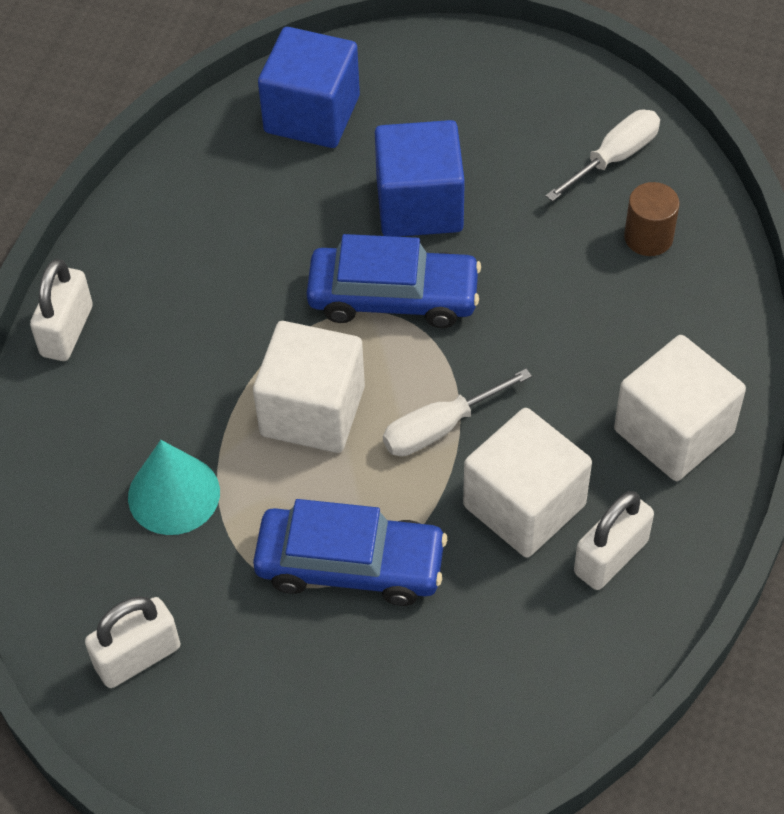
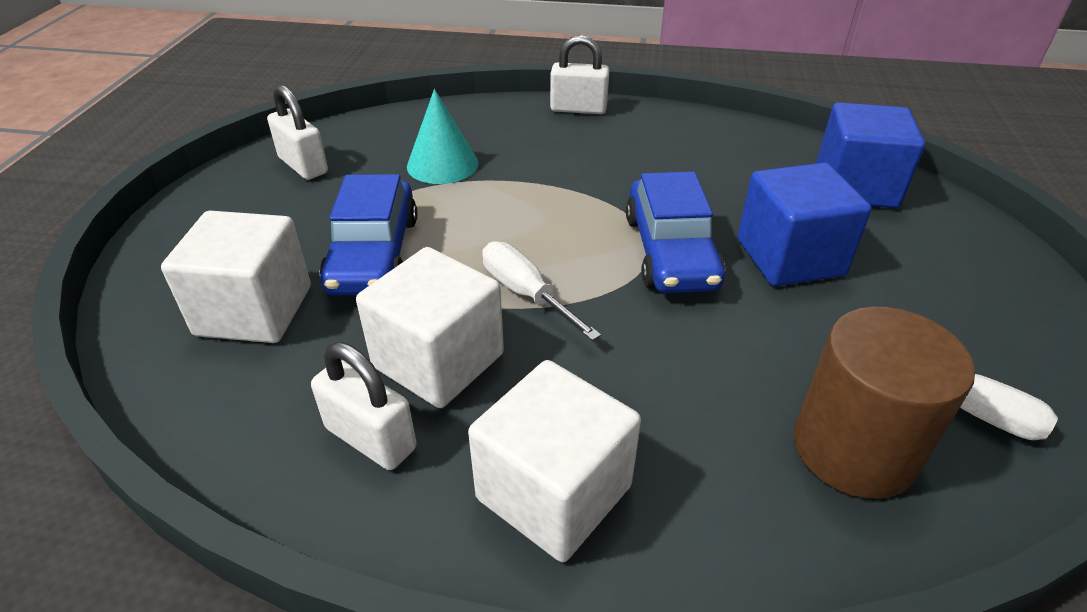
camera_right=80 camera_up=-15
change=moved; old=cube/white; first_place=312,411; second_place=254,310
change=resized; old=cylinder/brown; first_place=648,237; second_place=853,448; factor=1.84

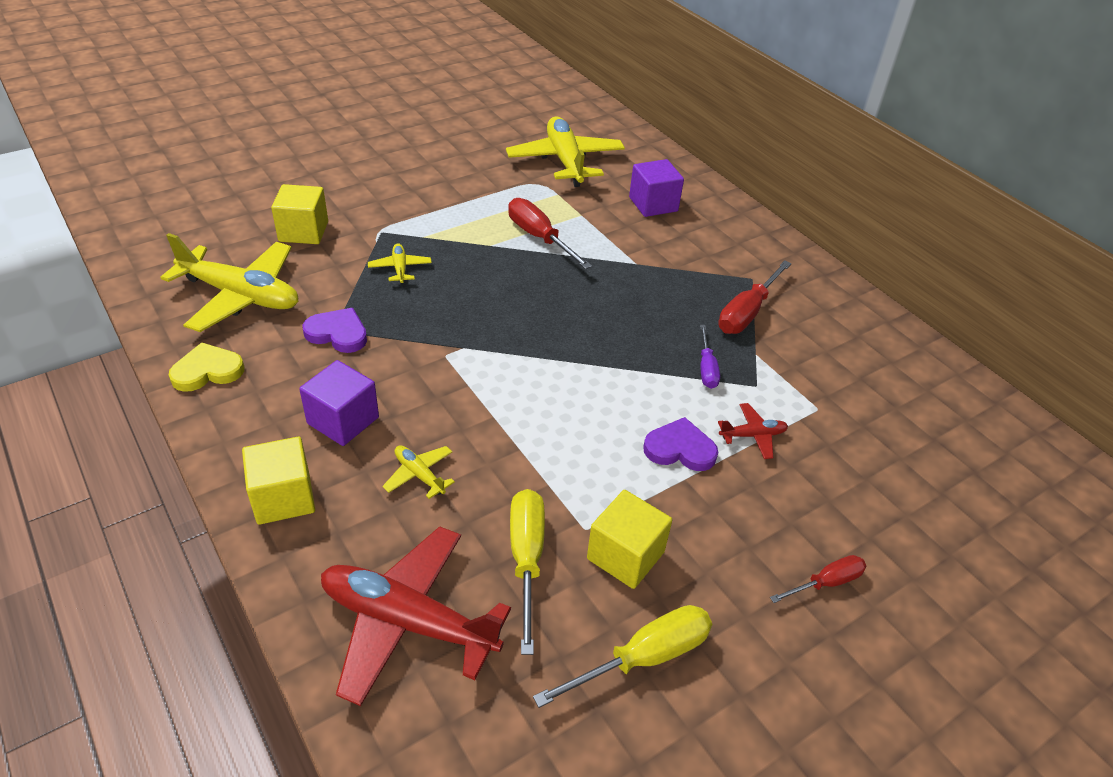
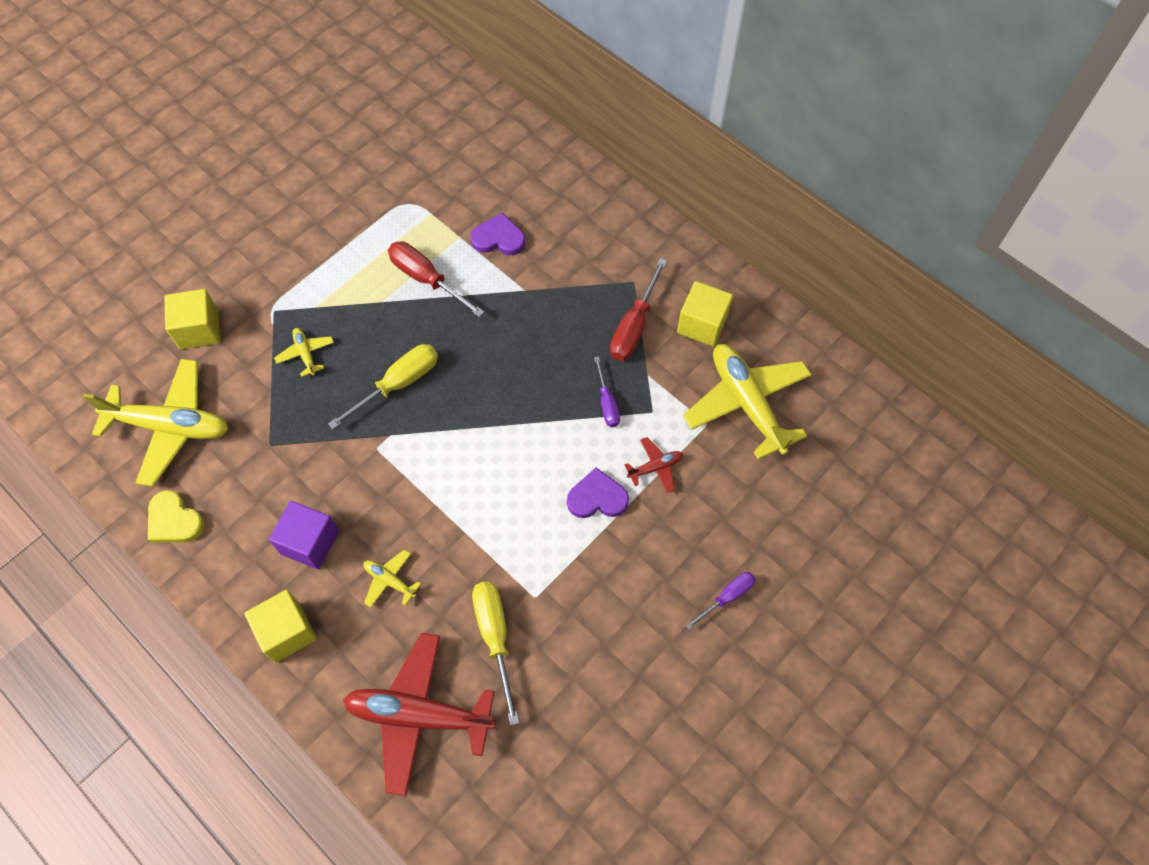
camera_right=-10 camera_up=20
change=turned; old=heart/yellow; first_place=207,371; second_place=174,521; degrees=-105
change=moved; old=screwdriver/yellow; first_place=643,657; second_place=398,384
change=moved; old=heart/purple; first_place=338,333; second_place=498,238
change=moved; old=cube/yellow; first_place=625,555; second_place=702,324
change=moved; old=plane/yellow; first_place=565,161; second_place=747,404
change=recoloured; old=screwdriver/red; new=screwdriver/purple; first_place=826,582; second_place=727,597
change=removed; old=cube/purple; first_place=653,204

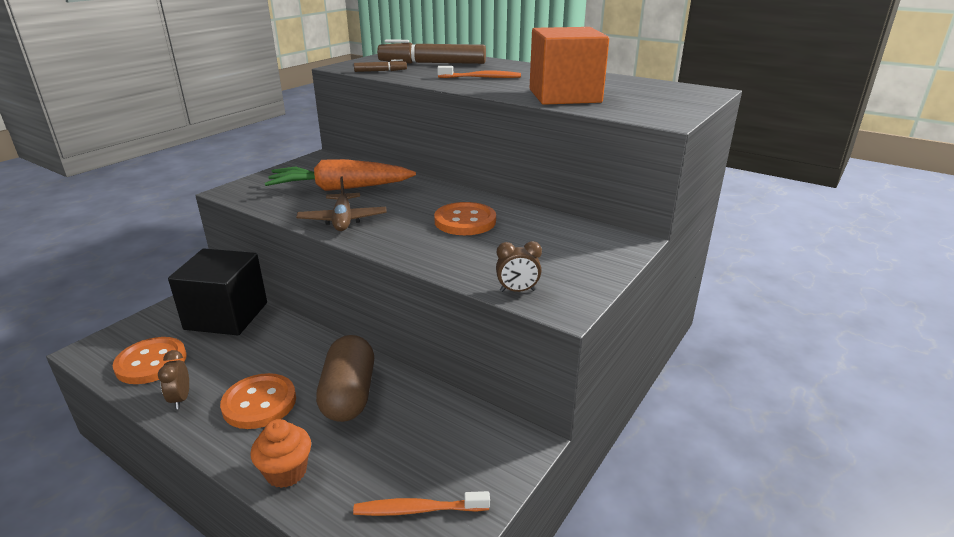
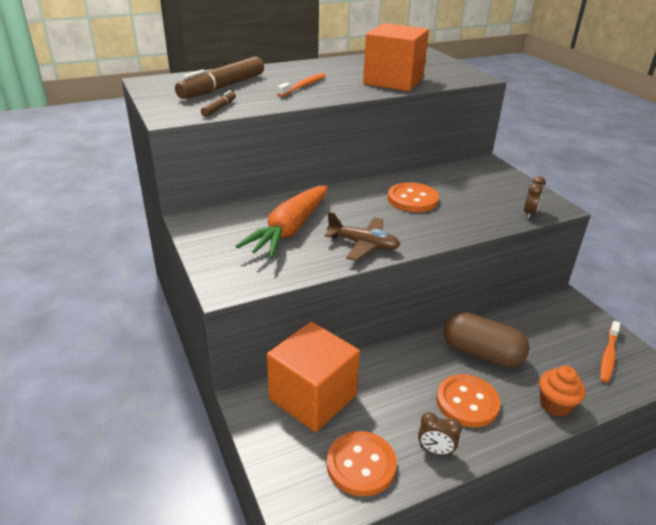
camera_right=-60 camera_up=5
change=recoloured; old=cube/black; new=cube/orange; first_place=226,316; second_place=312,397

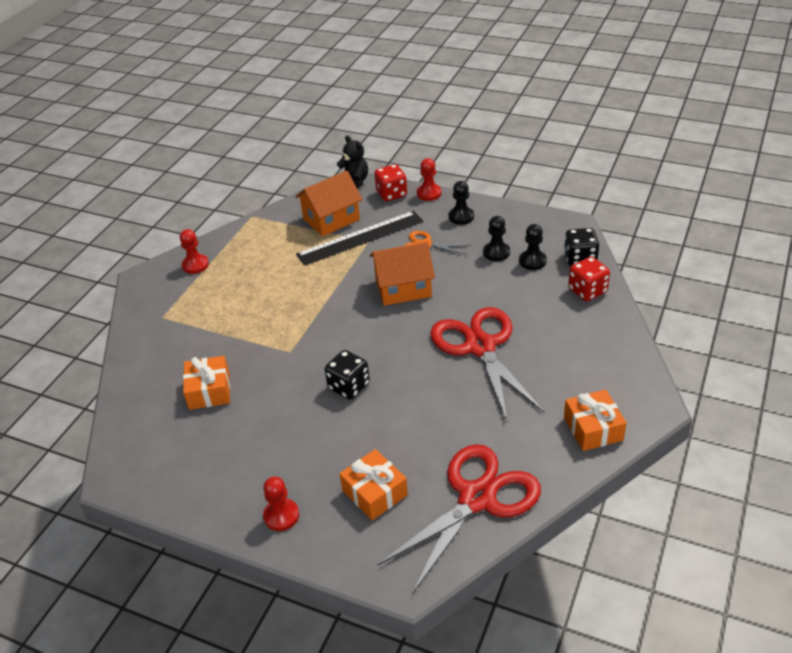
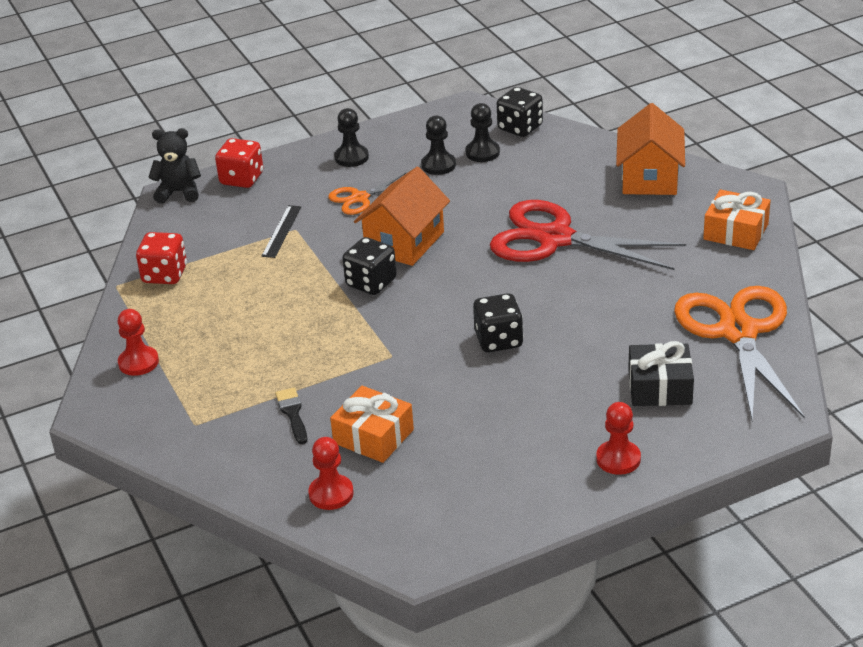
camera_right=-50 camera_up=-5
change=moved; old=dice/red; first_place=587,291; second_place=165,275
change=resized; old=ruler/black; first_place=360,238; second_place=281,231; factor=0.49
change=added; new=brush/black; second_place=292,413
change=moved; old=pawn/red; first_place=429,193; second_place=331,494
change=added; new=dice/black; second_place=371,283
change=moved; old=house/orange; first_place=331,219; second_place=649,177
change=recoloured; old=gift/orange; new=gift/black; first_place=374,492; second_place=660,387
change=recoloured; old=scissors/red; new=scissors/orange; first_place=477,498; second_place=738,332

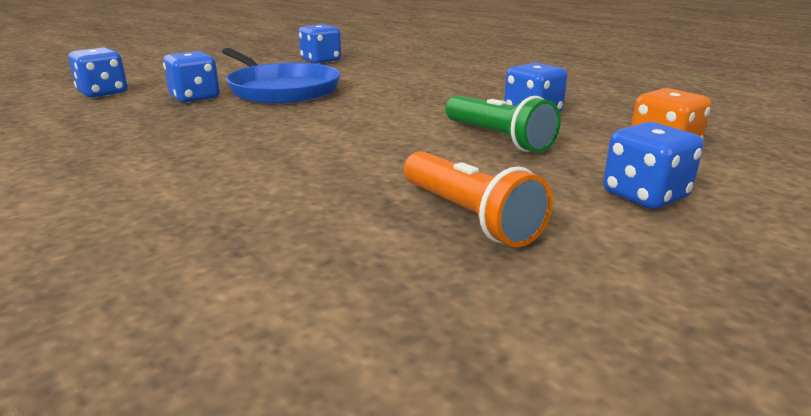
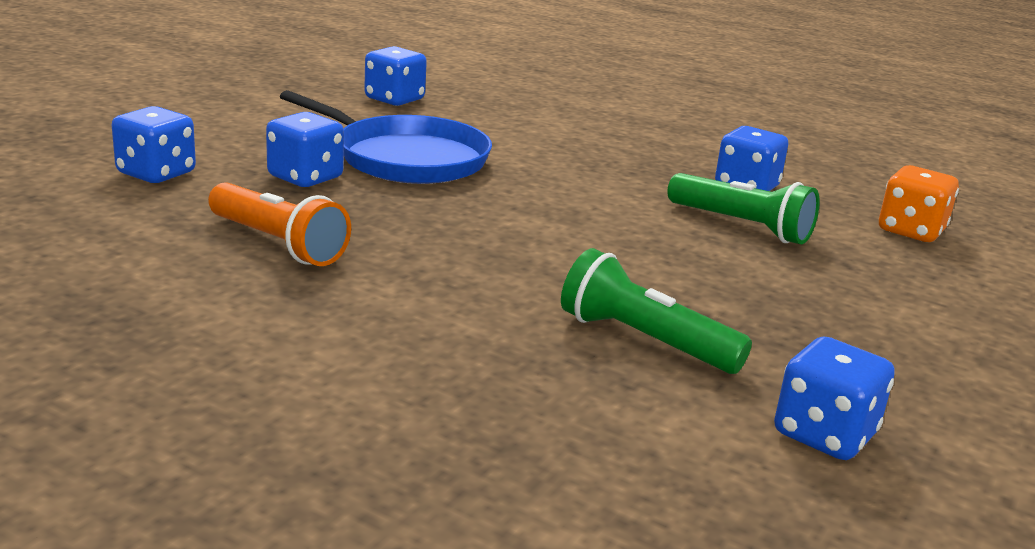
camera_right=-20 camera_up=0
change=moved; old=flashlight/orange; first_place=469,216; second_place=278,244
change=added; new=flashlight/green; second_place=644,341
change=moved; old=dice/blue; first_place=645,196; second_place=824,434

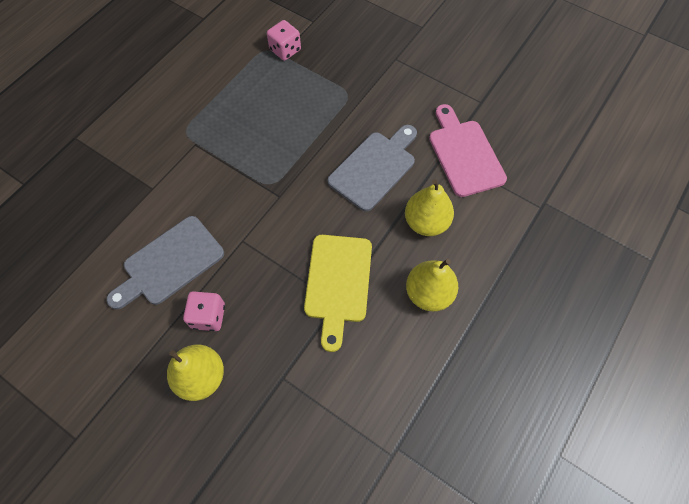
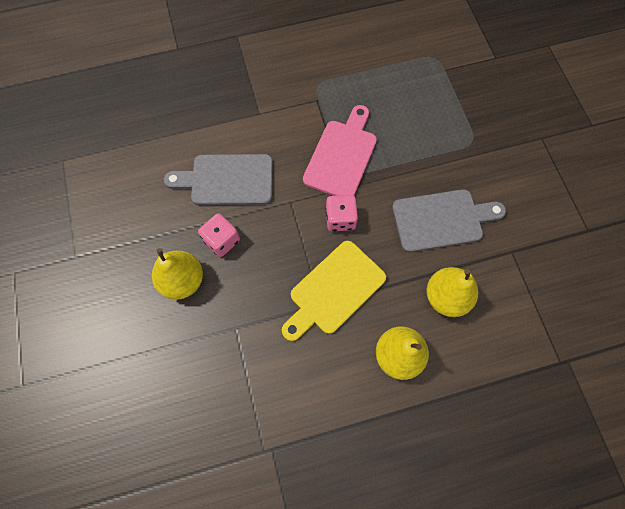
camera_right=40 camera_up=5
change=moved; old=cutting board/pink; first_place=464,154; second_place=342,155
change=moved; old=dice/pink; first_place=285,50; second_place=340,219

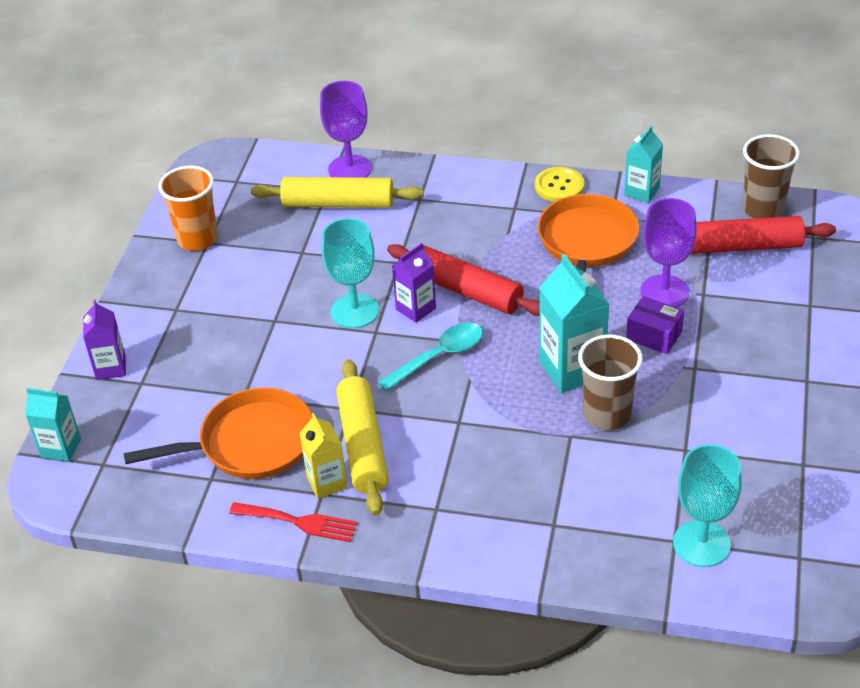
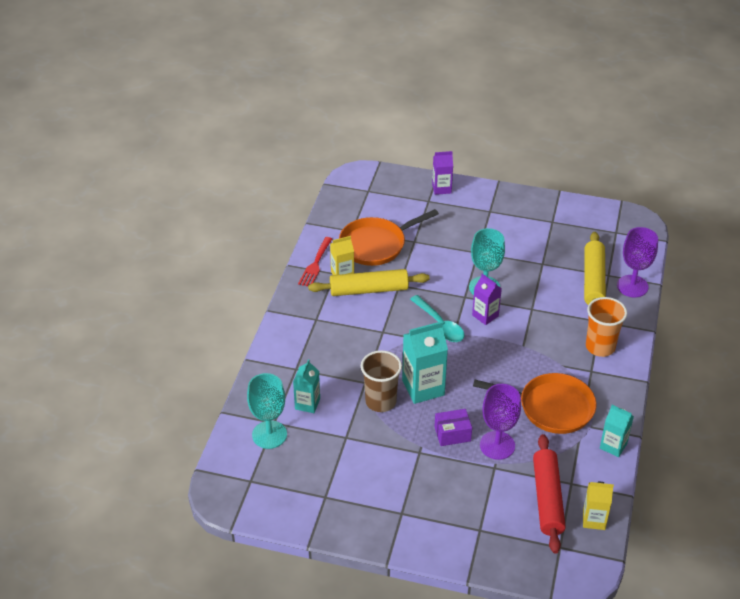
camera_right=90 camera_up=0
change=moved; old=carton/turquoise; first_place=61,448; second_place=307,404
change=turned; old=pan/orange; first_place=250,443; second_place=376,244; degrees=75
change=turned; old=box/purple; first_place=654,335; second_place=452,434; degrees=45
change=replaced; old=cup/brown; new=carton/yellow; first_place=763,209; second_place=594,520
change=moved; old=cup/orange; first_place=197,239; second_place=600,347
change=removed; old=rolling pin/red; first_place=465,291
change=removed; old=button/yellow; first_place=559,186

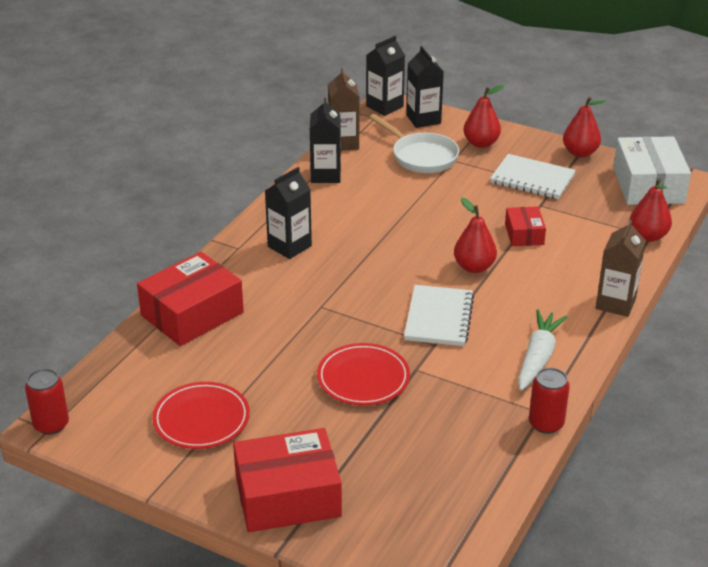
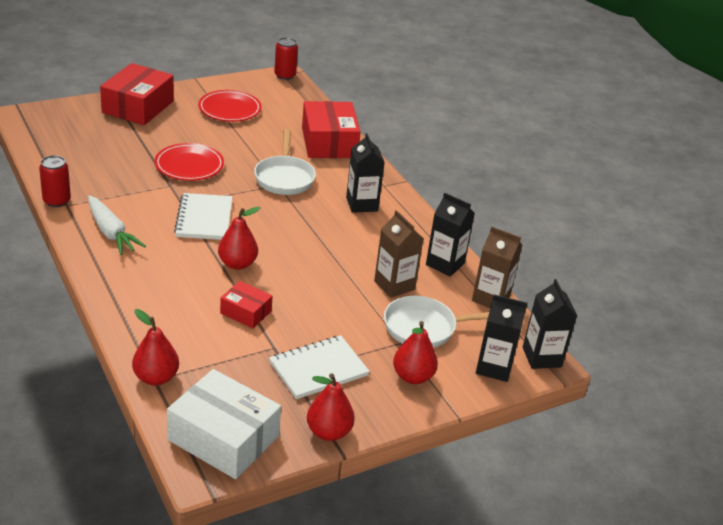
camera_right=120 camera_up=0
change=turned; old=notebook/white; first_place=438,318; second_place=204,219; degrees=45
change=added; new=pan/white; second_place=284,177
change=moved; old=carton/brown; first_place=615,303; second_place=394,285

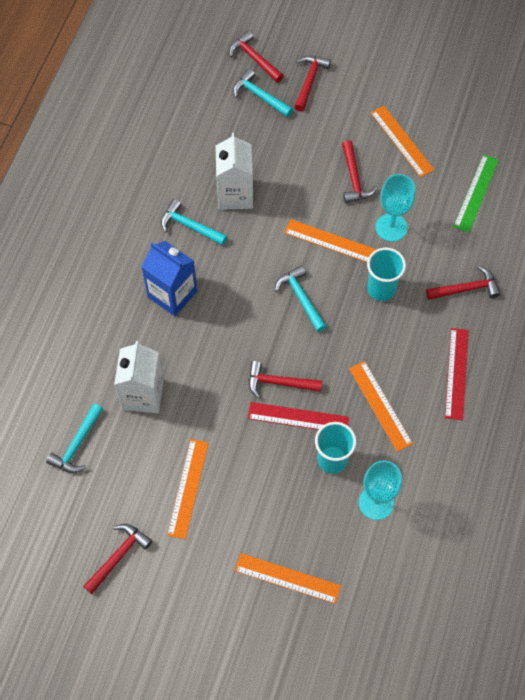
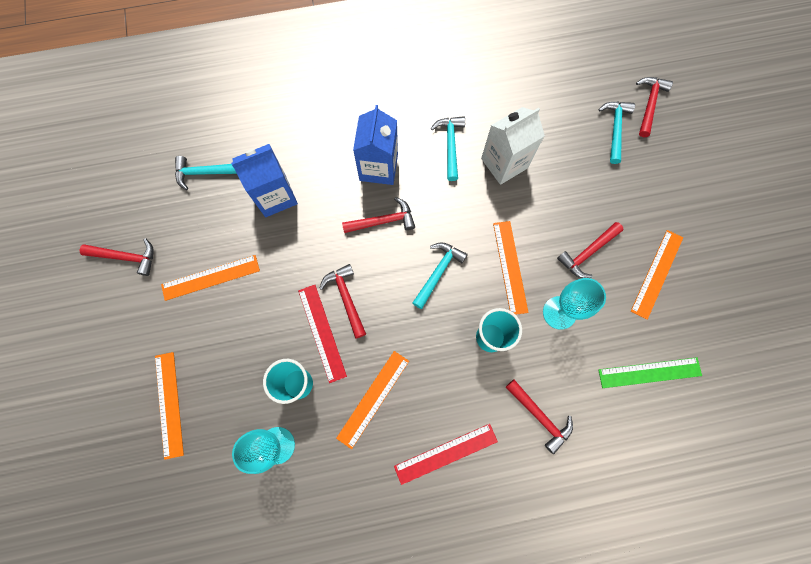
camera_right=60 camera_up=10
change=recoloured; old=carton/white; new=carton/blue; first_place=143,394; second_place=275,196
change=moved; old=hammer/red; first_place=309,81; second_place=383,221

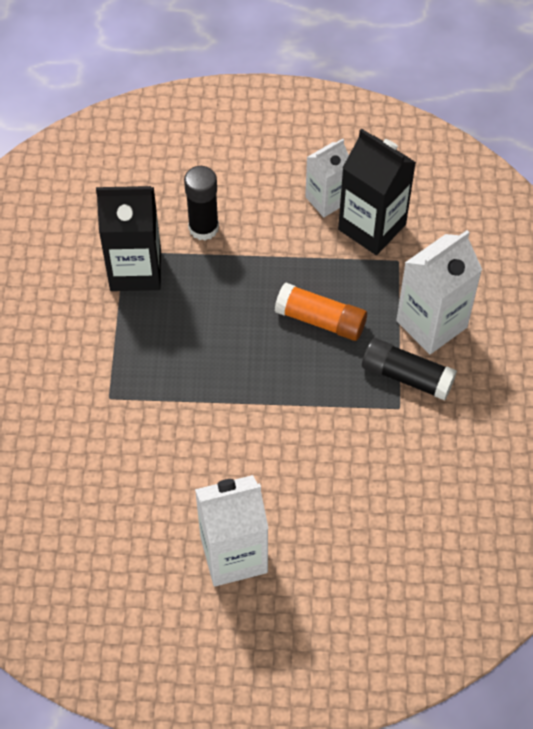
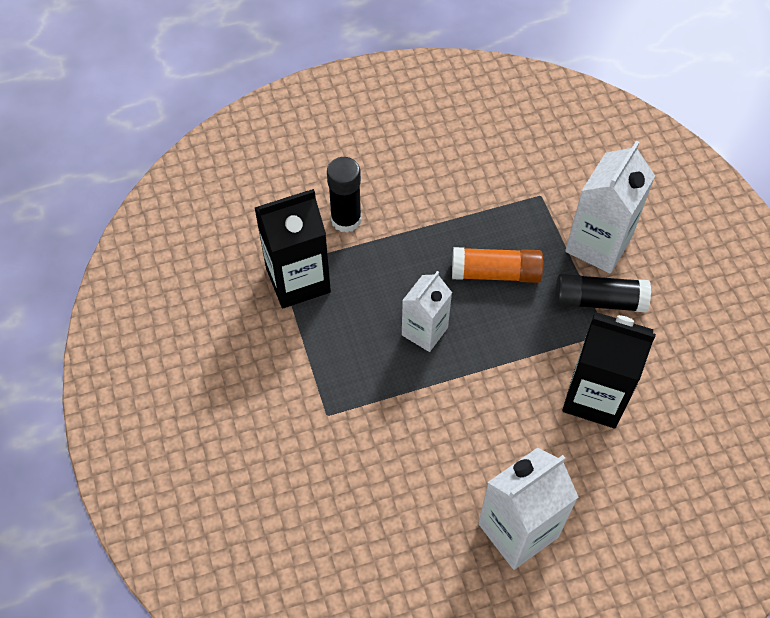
camera_right=-20 camera_up=0
change=moved; old=carton/white; first_place=326,200; second_place=424,331
change=moved; old=carton/black; first_place=372,227; second_place=595,397

